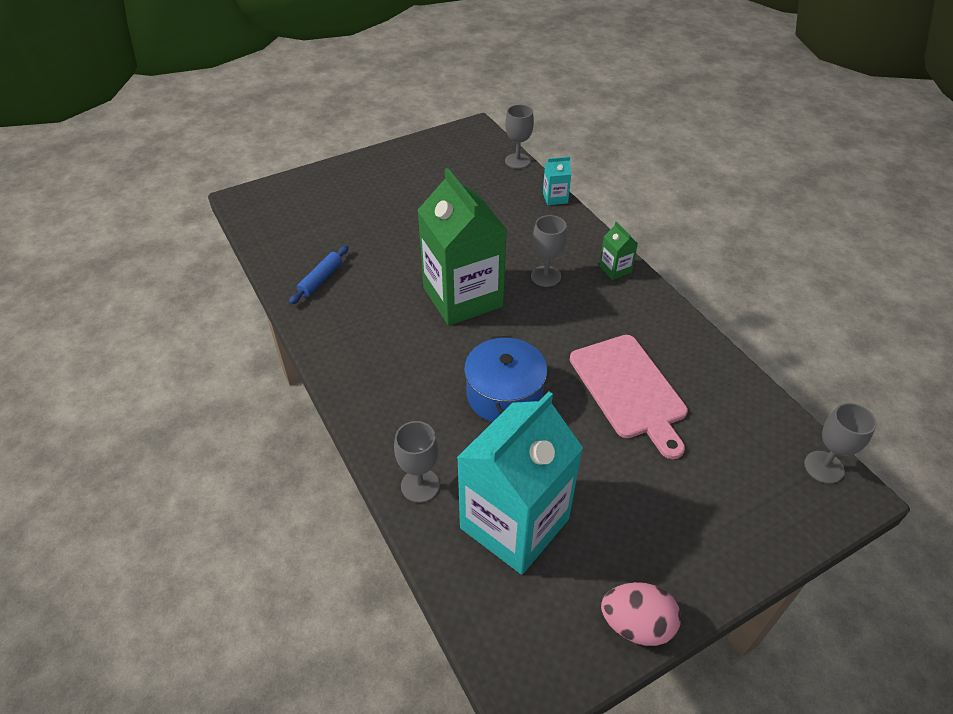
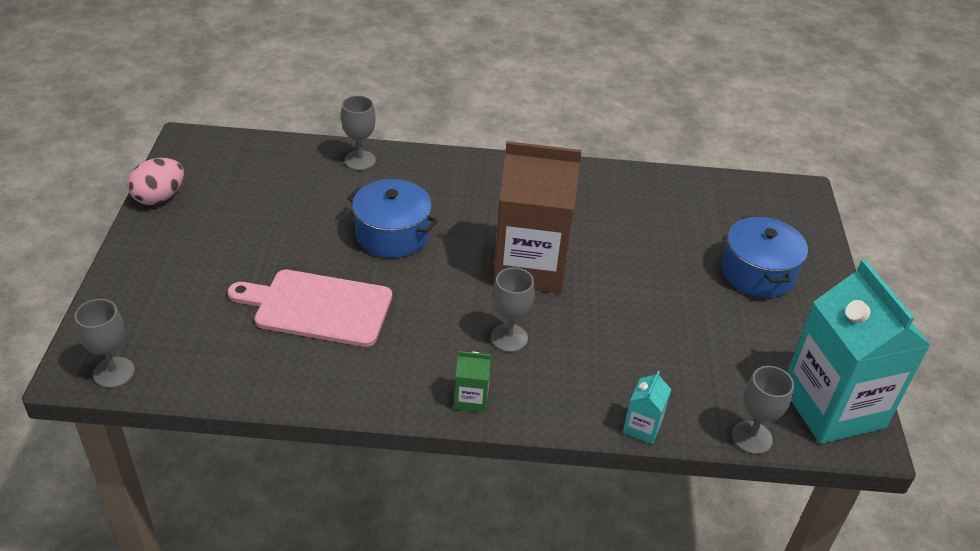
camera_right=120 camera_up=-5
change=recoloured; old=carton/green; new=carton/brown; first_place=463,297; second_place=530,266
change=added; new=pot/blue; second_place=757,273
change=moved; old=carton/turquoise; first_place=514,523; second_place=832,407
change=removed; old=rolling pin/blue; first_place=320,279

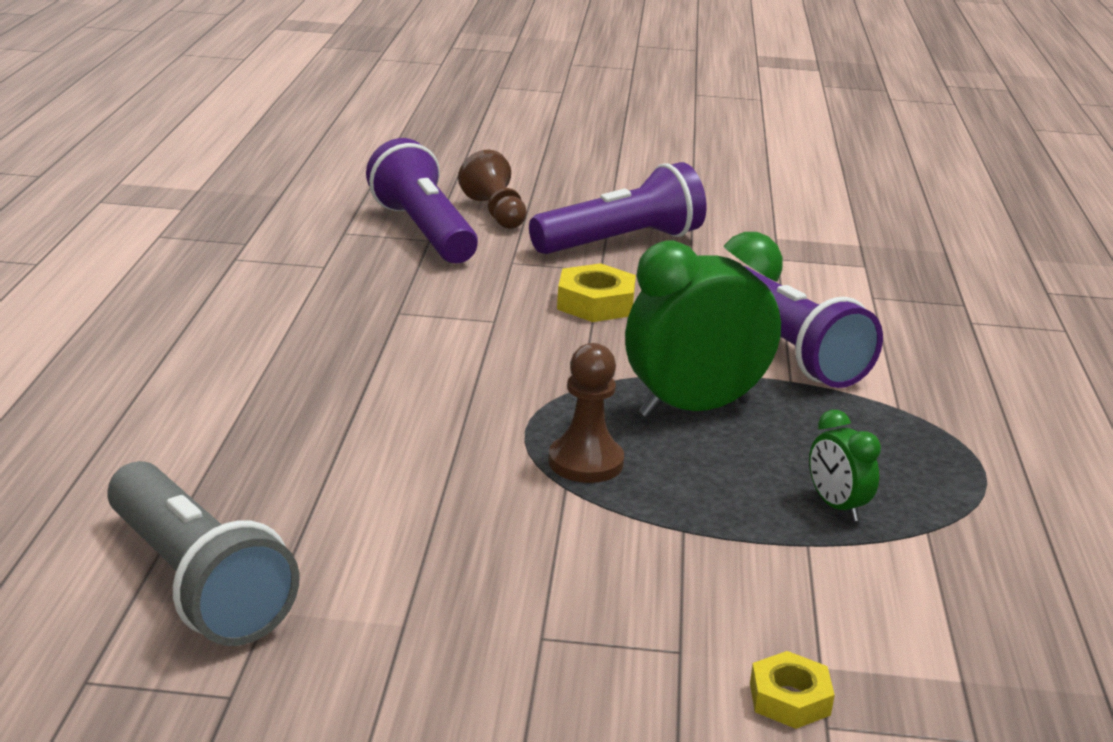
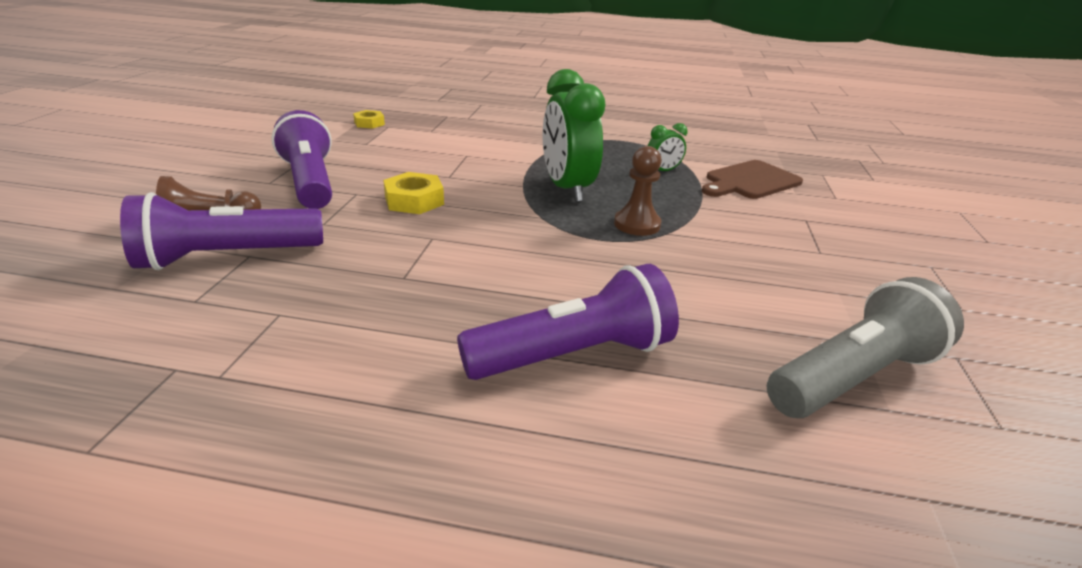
camera_right=-85 camera_up=5
change=moved; old=nut/yellow; first_place=789,699; second_place=369,123
change=moved; old=flashlight/purple; first_place=791,352; second_place=574,355
change=added; new=cutting board/brown; second_place=750,181

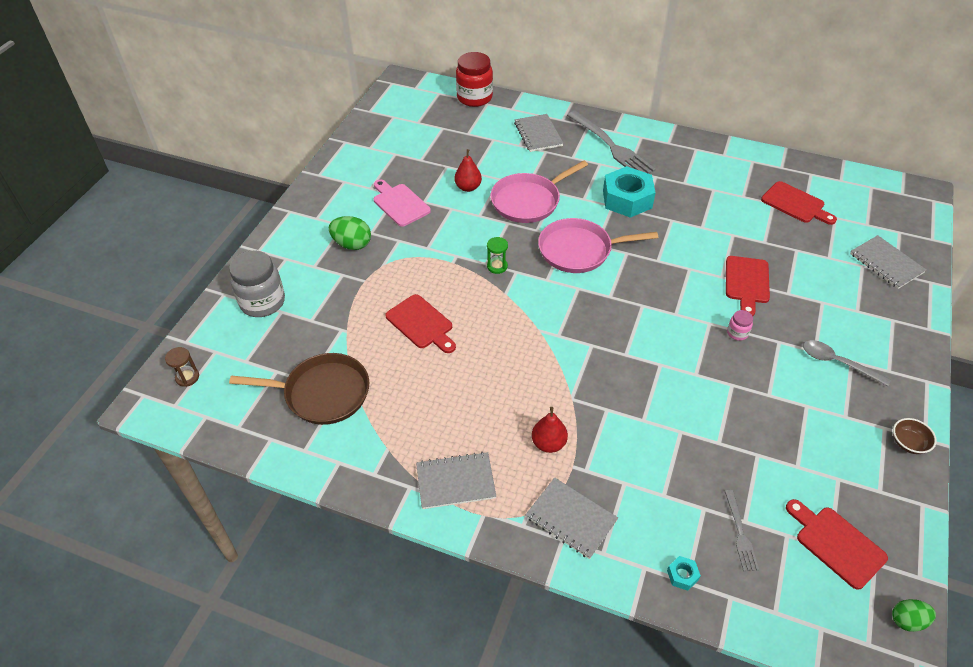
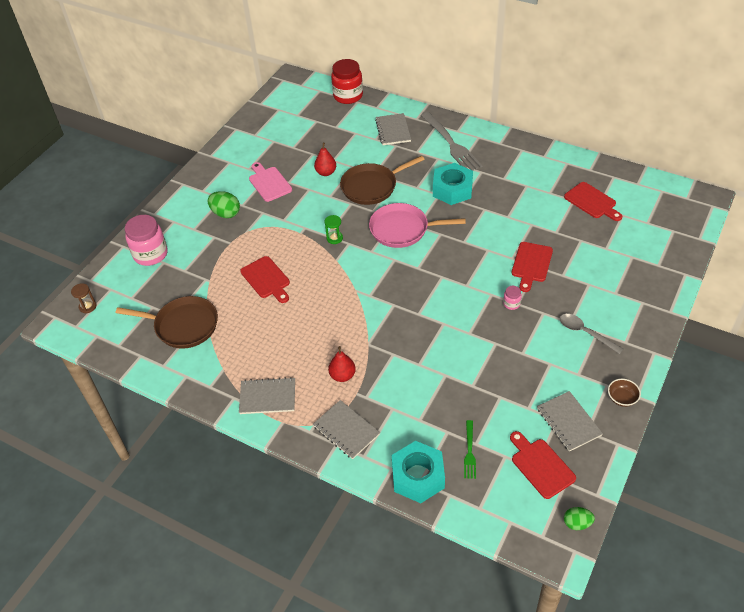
camera_right=10 camera_up=0
change=recoloured; old=jar/grey; new=jar/pink; first_place=262,302; second_place=150,254
change=recoloured; old=pan/pink; new=pan/brown; first_place=528,201; second_place=371,187
change=resized; old=nut/turquoise; first_place=682,575; second_place=418,476; factor=2.47
change=recoloured; old=fork/grey; new=fork/green; first_place=740,533; second_place=469,452
change=moved; old=notebook/grey; first_place=886,263; second_place=568,422

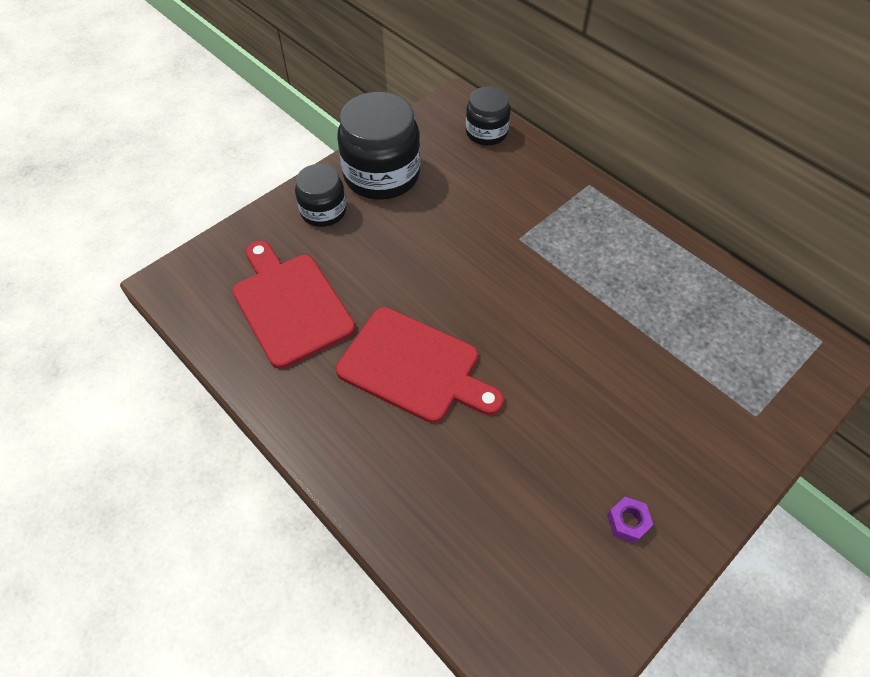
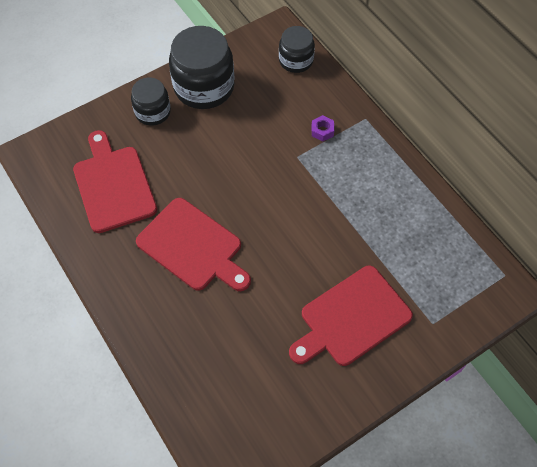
camera_right=10 camera_up=5
change=added; new=cutting board/red; second_place=351,318
change=moved; old=nut/purple; first_place=627,522; second_place=322,131

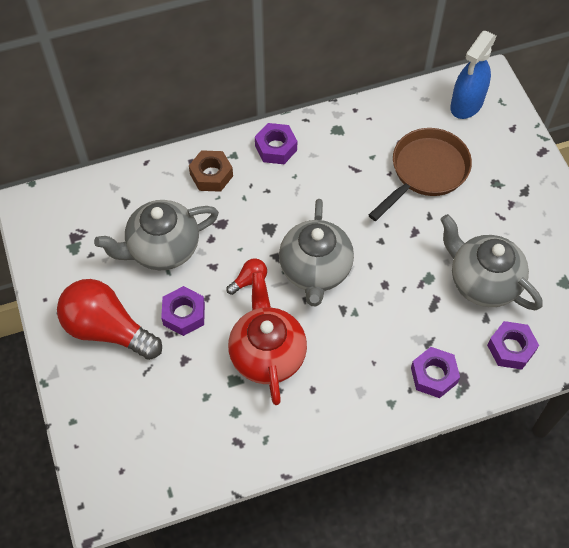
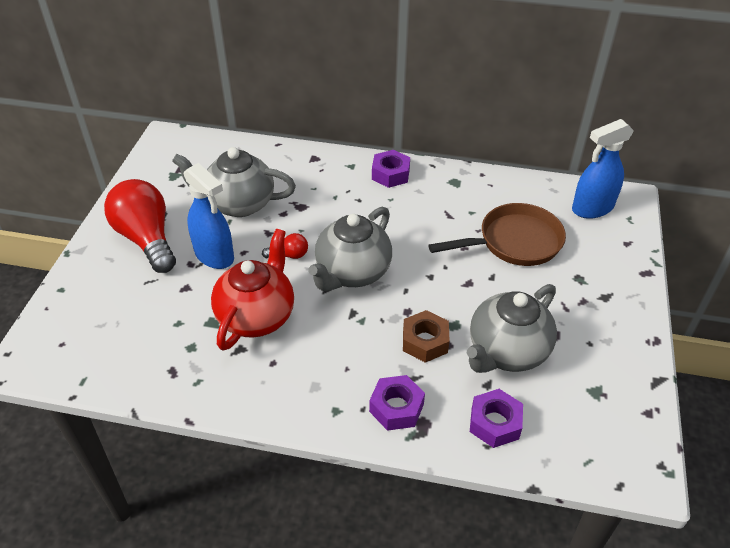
camera_right=30 camera_up=-15
change=replaced; old=nut/purple; new=spray bottle/blue; first_place=184,314; second_place=214,255
change=moved; old=nut/brown; first_place=211,175; second_place=425,341
change=turned; old=teapot/grey; first_place=482,281; second_place=506,352; degrees=-120

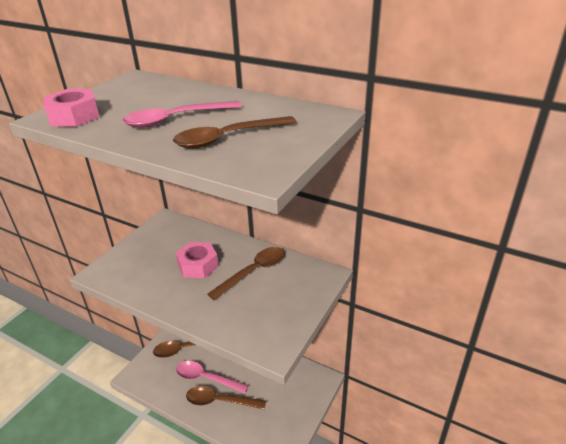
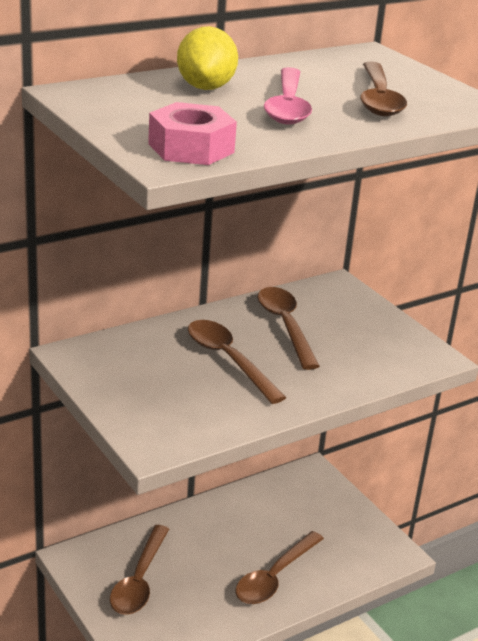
camera_right=-65 camera_up=-5
change=added; new=lemon/yellow; second_place=205,87
change=replaced; old=nut/pink; new=spoon/brown; first_place=198,265; second_place=228,360
change=removed; old=spoon/pink; first_place=206,378

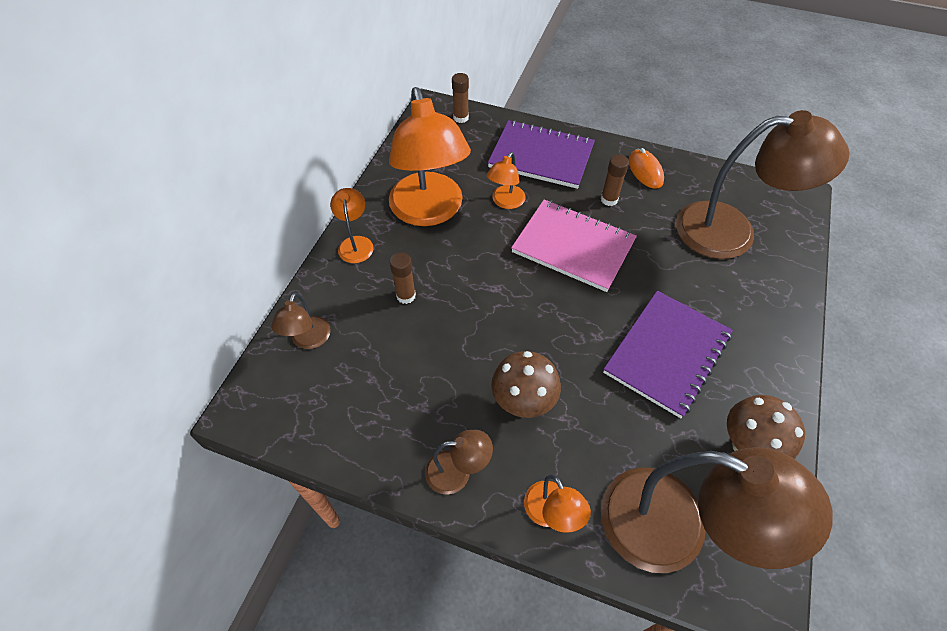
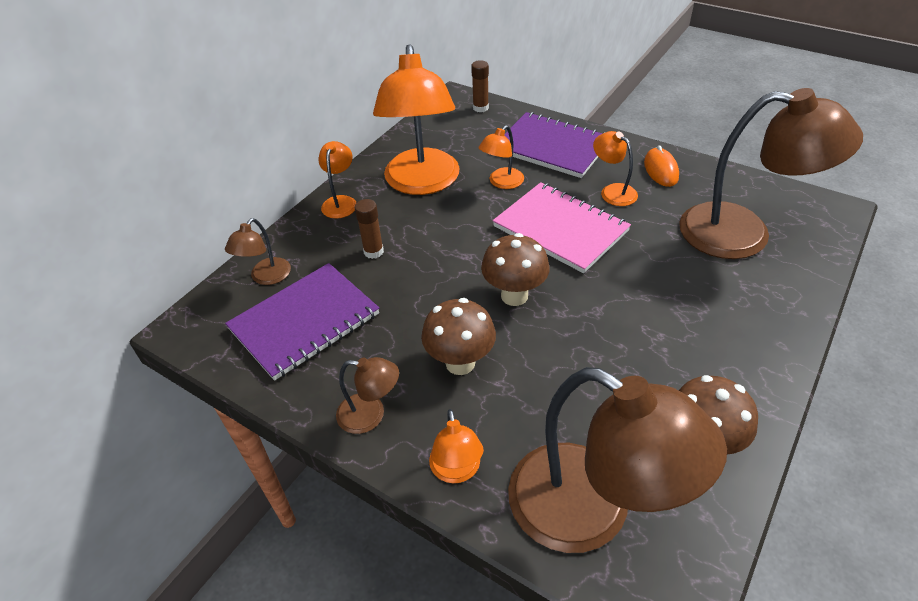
camera_right=15 camera_up=-10
change=moved; old=notebook/purple; first_place=667,353; second_place=304,322
change=added; new=mushroom/brown; second_place=514,296
change=replaced; old=glue stick/brown; new=lamp/orange; first_place=609,199; second_place=612,191

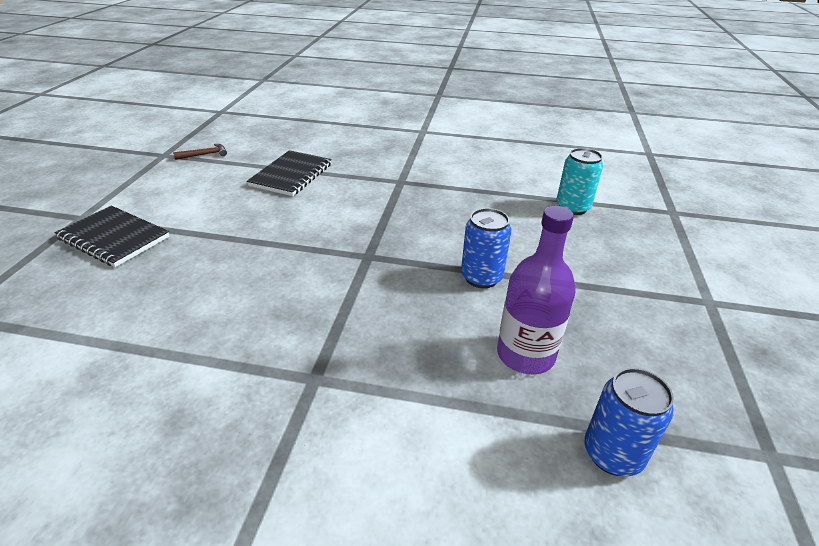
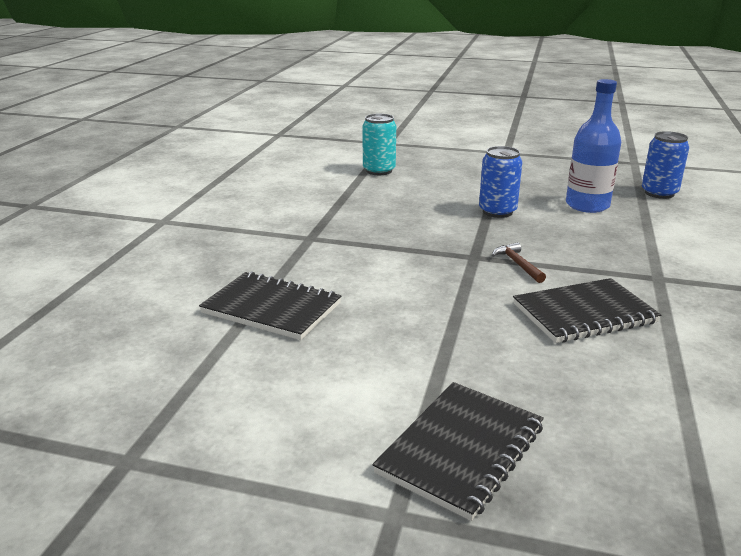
camera_right=-85 camera_up=-10
change=moved; old=hammer/brown; first_place=204,155; second_place=518,264
change=added; new=notebook/black; second_place=584,313
change=recoloured; old=bottle/purple; new=bottle/blue; first_place=525,355; second_place=587,205

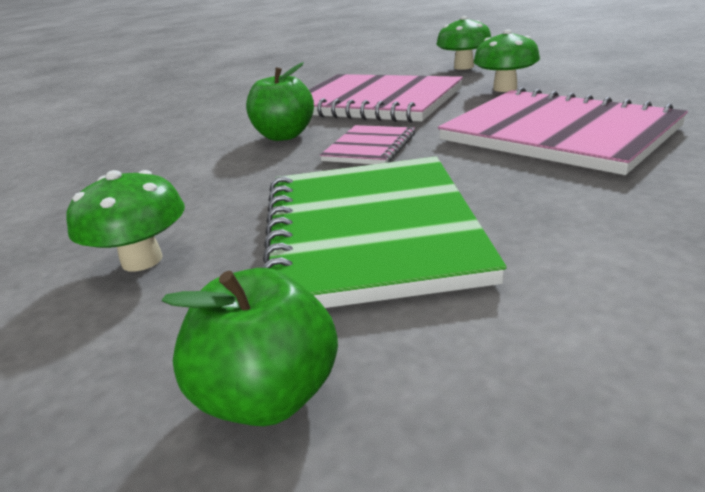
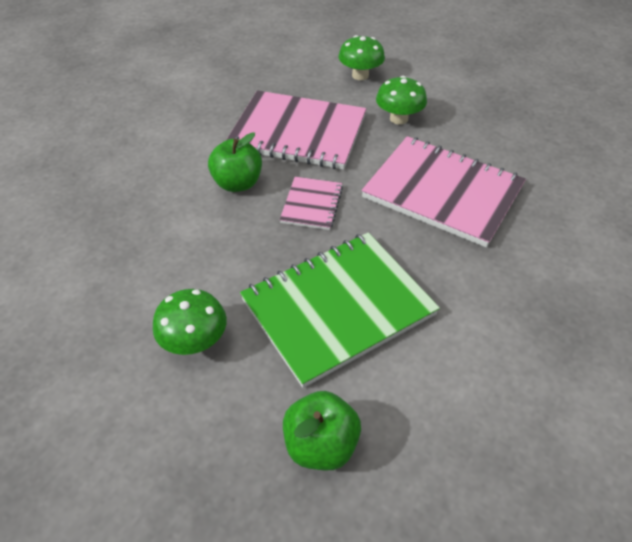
camera_right=-15 camera_up=20
change=turned; old=notebook/green; first_place=370,232; second_place=338,307; degrees=75

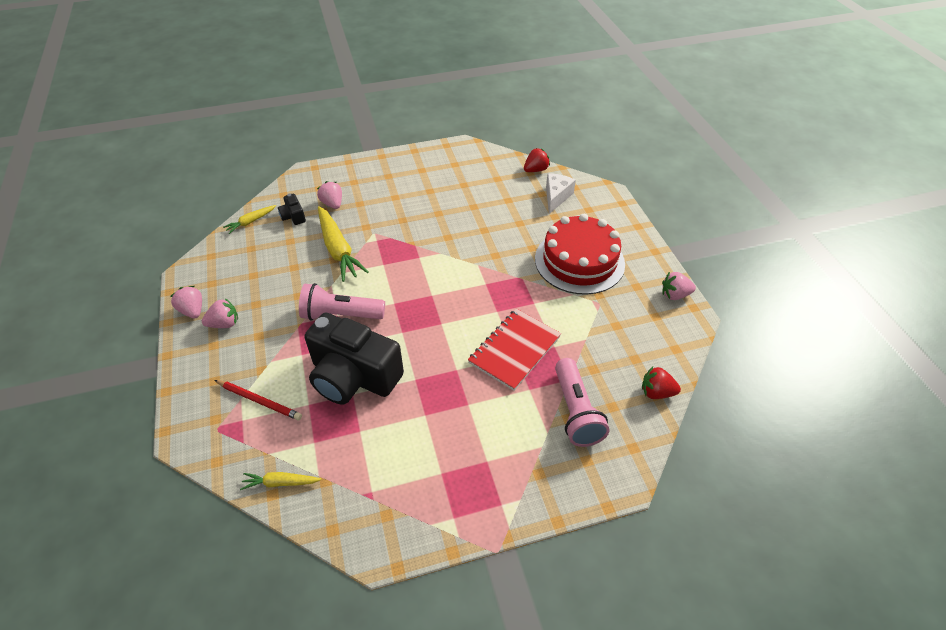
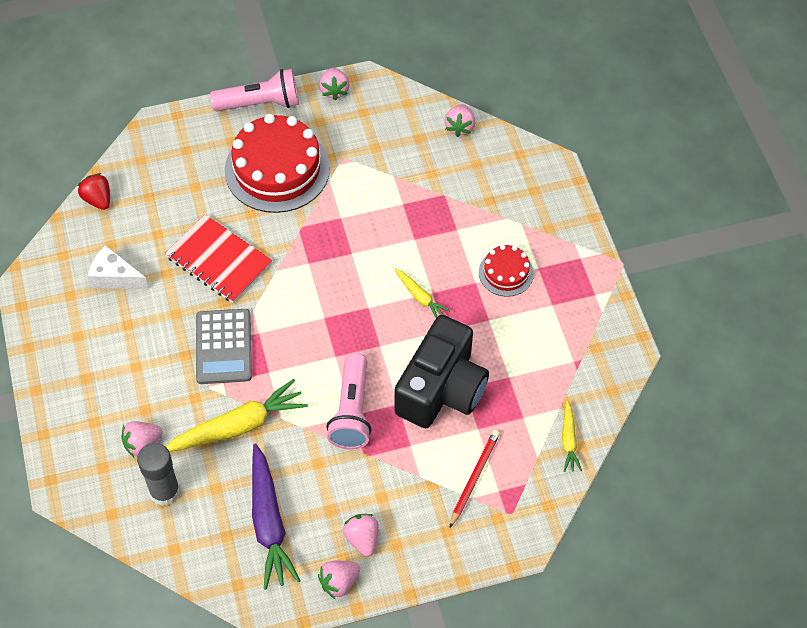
camera_right=-90 camera_up=10
change=moved; old=cheese/white; first_place=556,197; second_place=115,277
change=replaced; old=camera/black; new=glue stick/grey; first_place=293,216; second_place=165,491
change=moved; old=notebook/red; first_place=514,350; second_place=219,260
change=added; new=calculator/grey; second_place=223,347
change=moved; old=flashlight/pink; first_place=575,411; second_place=260,103
change=added; new=carrot/purple; second_place=269,523
change=moved; old=carrot/yellow; first_place=251,222; second_place=420,297
change=recoloured; old=strawberry/red; new=strawberry/pink; first_place=656,392; second_place=460,127
change=added; new=cake/red; second_place=506,273

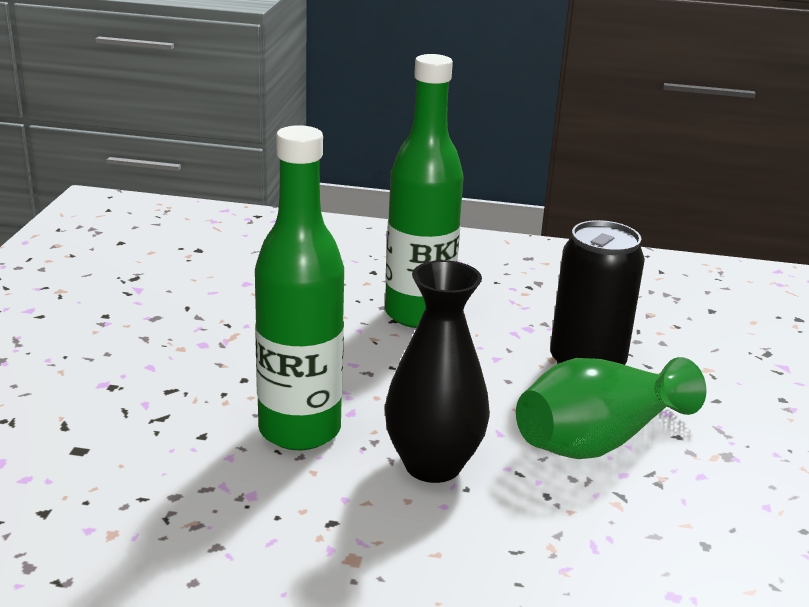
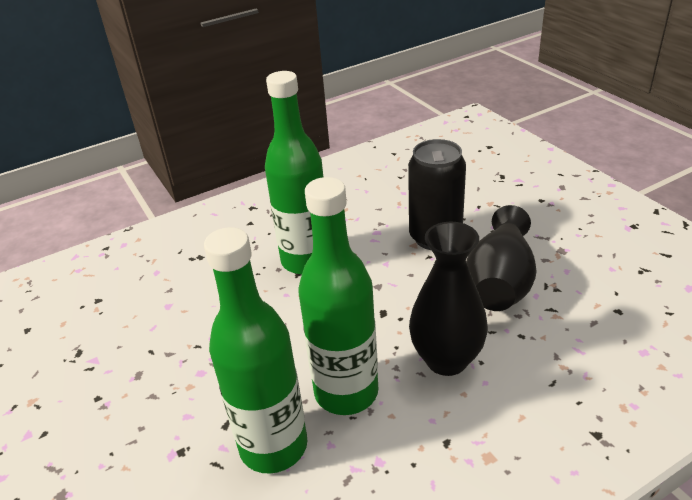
camera_right=-35 camera_up=10
change=added; new=bottle/green; second_place=273,446
change=recoloured; old=vase/green; new=vase/black; first_place=598,440; second_place=500,282

